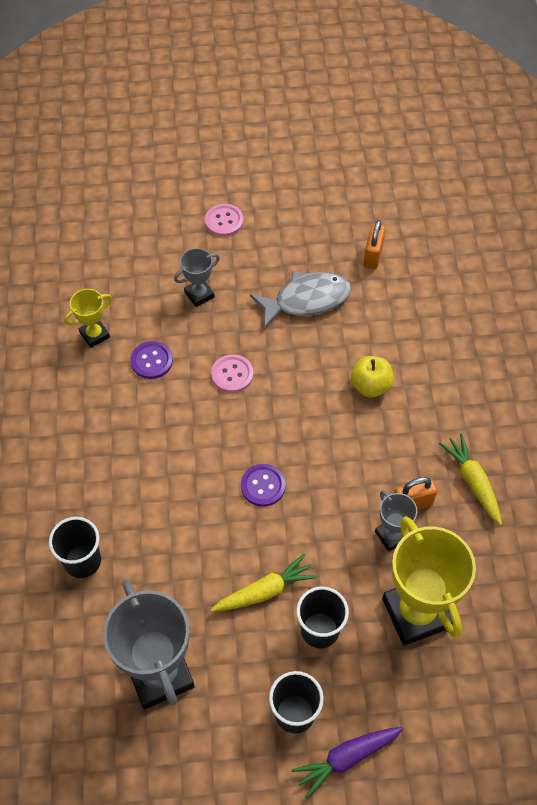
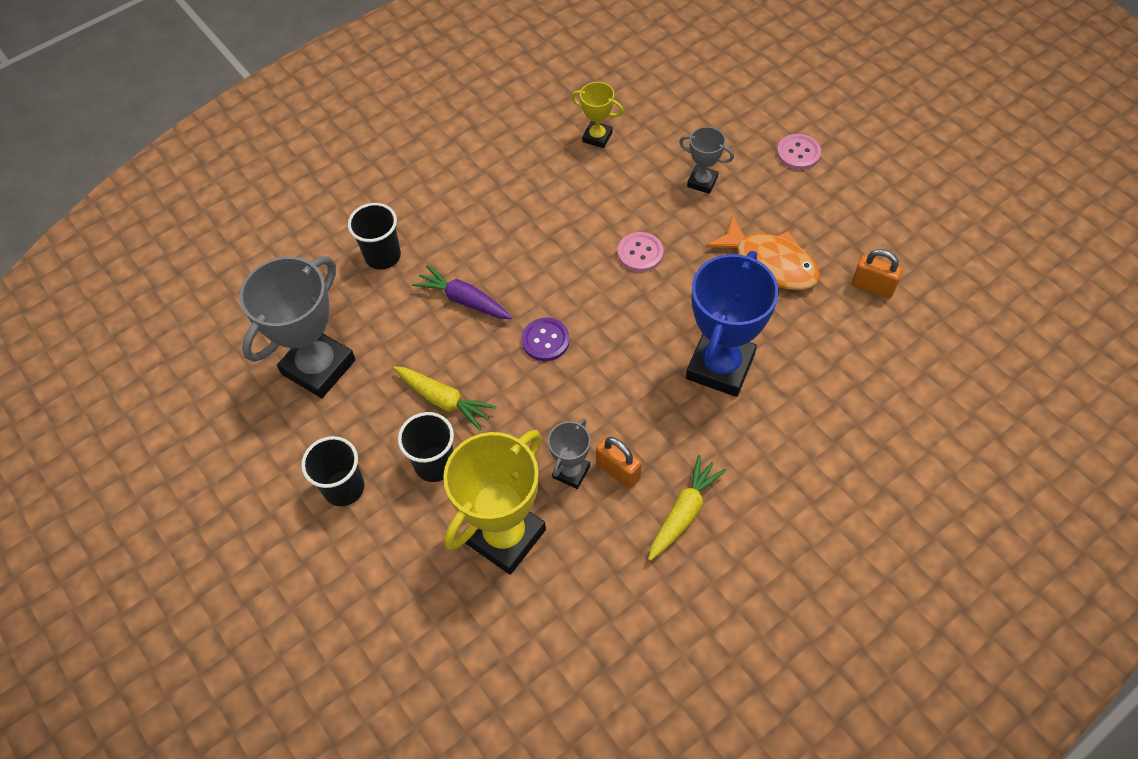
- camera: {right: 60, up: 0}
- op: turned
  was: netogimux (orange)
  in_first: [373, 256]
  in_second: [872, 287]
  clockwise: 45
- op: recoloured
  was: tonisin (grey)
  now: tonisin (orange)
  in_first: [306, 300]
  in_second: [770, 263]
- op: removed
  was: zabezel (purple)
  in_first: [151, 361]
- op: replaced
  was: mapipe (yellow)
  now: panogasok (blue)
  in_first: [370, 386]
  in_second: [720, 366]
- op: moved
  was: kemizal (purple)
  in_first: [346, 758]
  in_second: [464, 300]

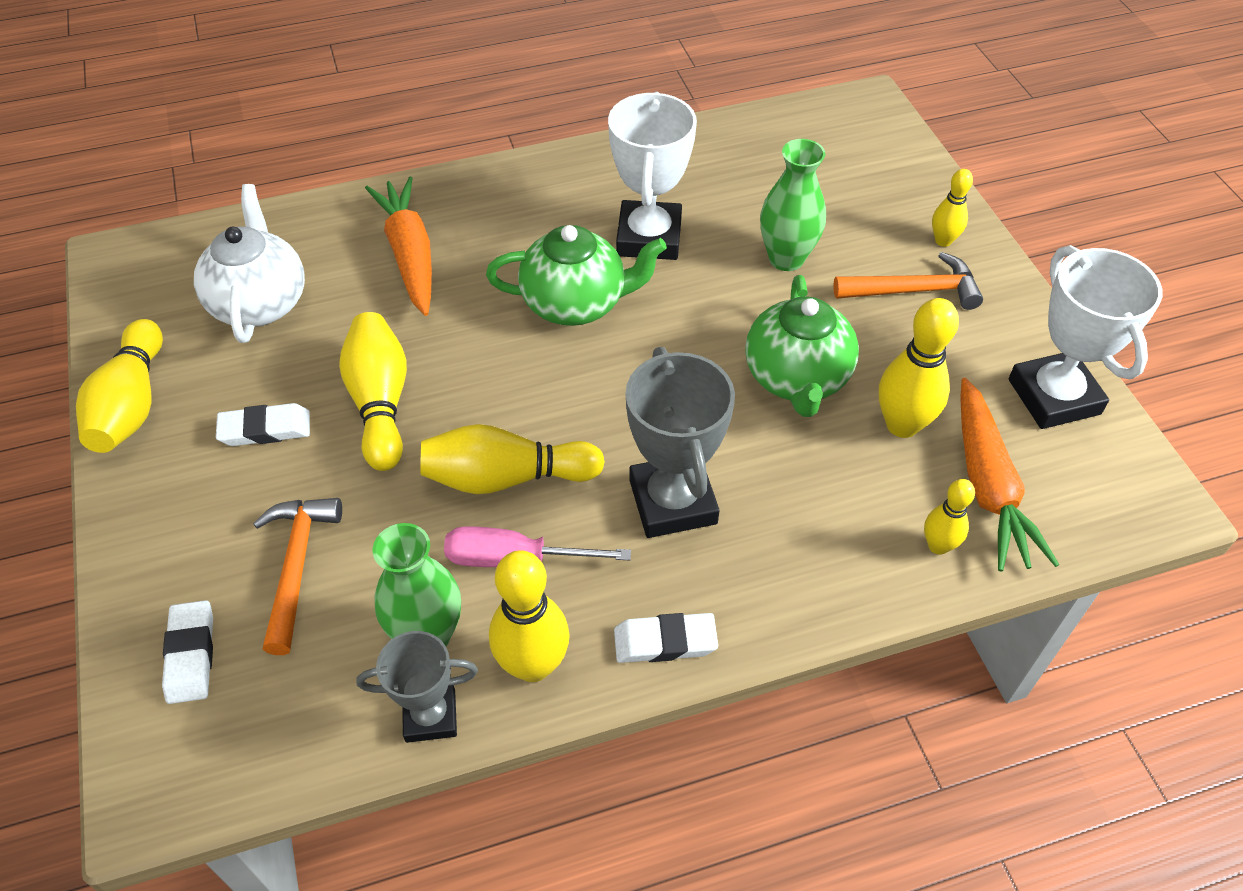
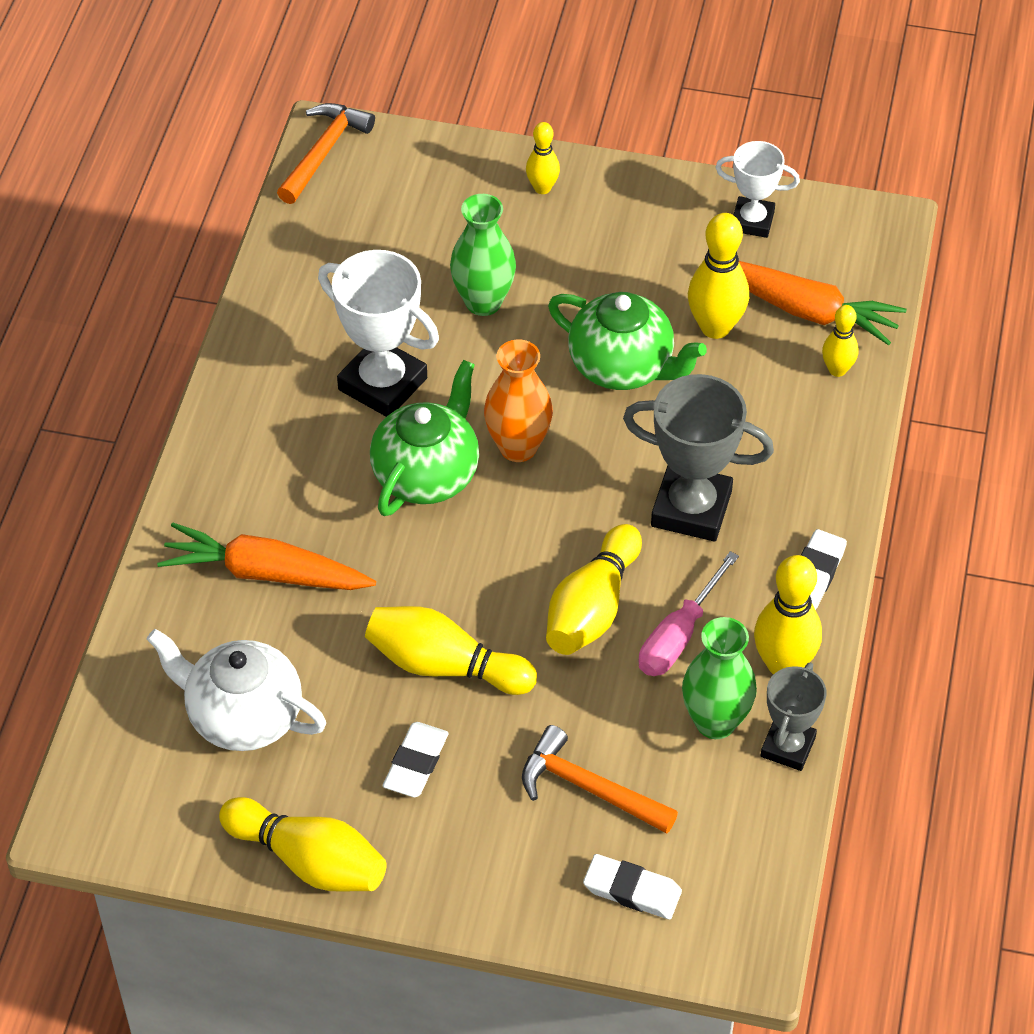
- camera: {right: -60, up: 0}
- op: resized
  was: panogasok (white)
  in_first: [1054, 396]
  in_second: [752, 221]
  ratio: 0.61
- op: moved
  was: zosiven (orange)
  in_first: [914, 290]
  in_second: [324, 151]
- op: added
  now: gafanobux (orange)
  in_second: [518, 447]

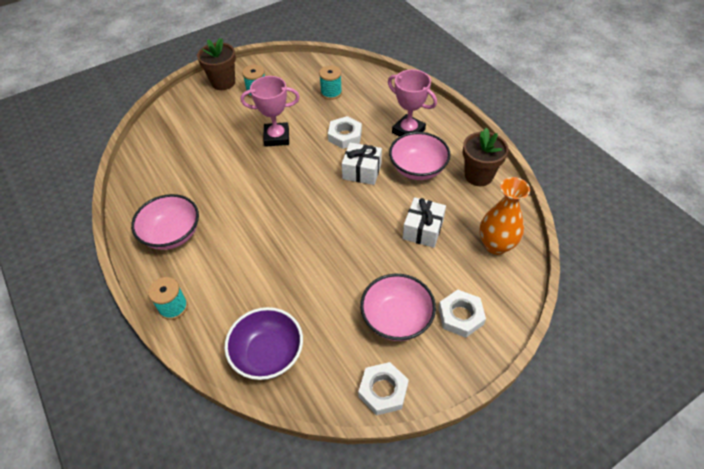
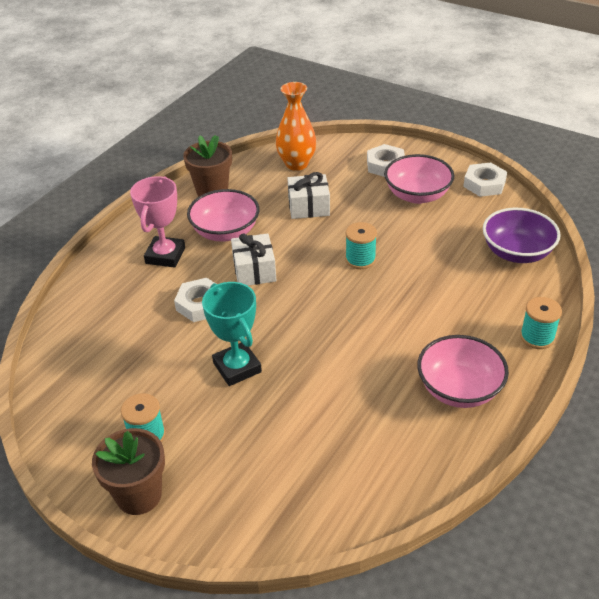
- camera: {right: -115, up: -10}
- op: moved
  was: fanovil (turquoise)
  in_first: [331, 93]
  in_second: [360, 259]
- op: recoloured
  was: panogasok (pink)
  now: panogasok (turquoise)
  in_first: [277, 137]
  in_second: [237, 367]

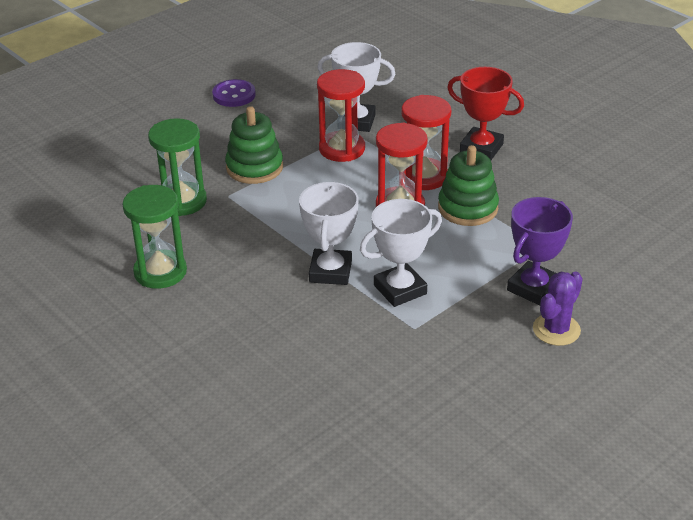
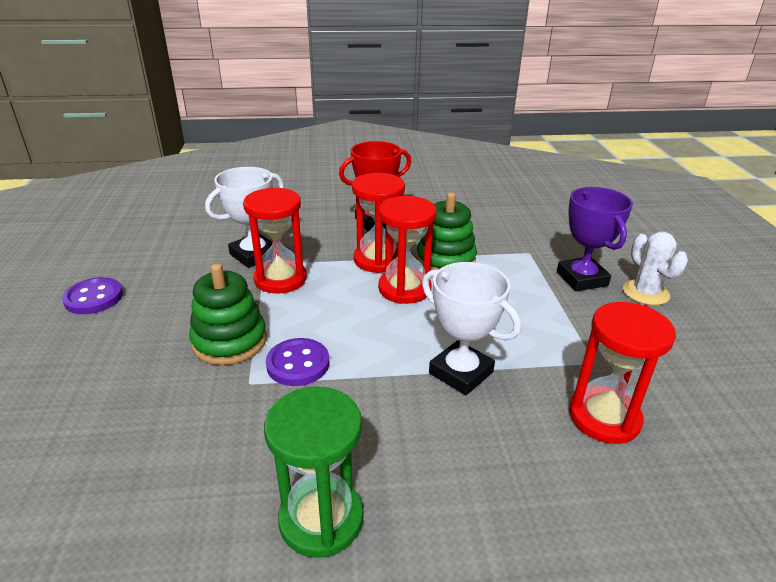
- camera: {right: -55, up: -5}
- op: removed
  was: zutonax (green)
  in_first: [182, 201]
- op: removed
  was: panogasok (white)
  in_first: [400, 289]
- op: recoloured
  was: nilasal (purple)
  now: nilasal (white)
  in_first: [556, 330]
  in_second: [645, 293]
- op: added
  now: zutonax (red)
  in_second: [604, 417]
- op: added
  now: zabezel (purple)
  in_second: [298, 364]

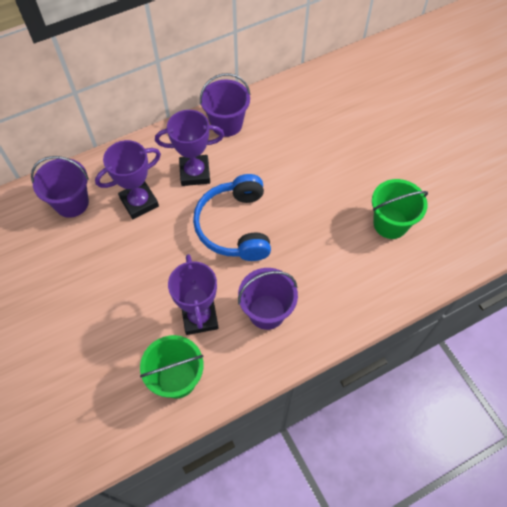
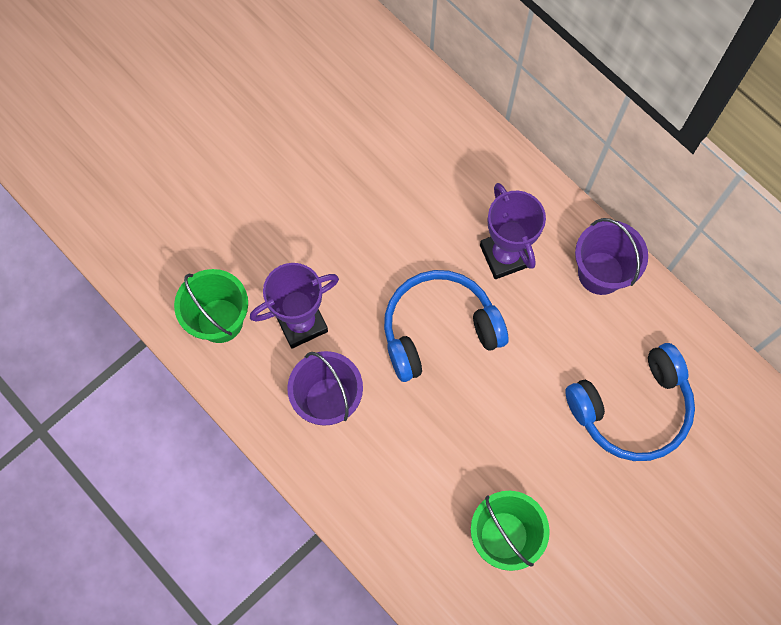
- camera: {right: 75, up: 10}
- op: removed
  was: panogasok (purple)
  in_first: [139, 202]
- op: removed
  was: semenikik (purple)
  in_first: [71, 203]
- op: added
  now: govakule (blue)
  in_second: [632, 409]

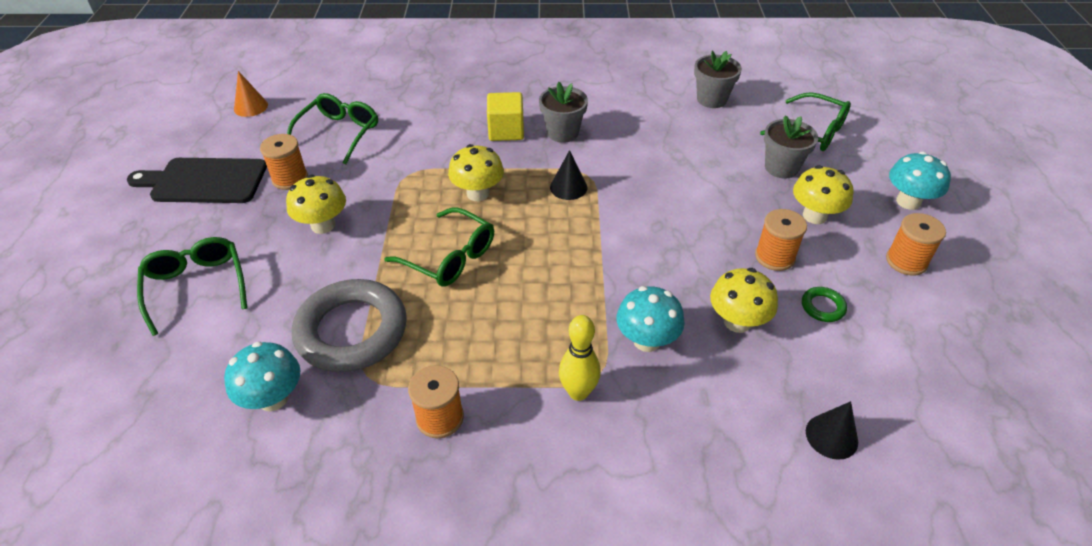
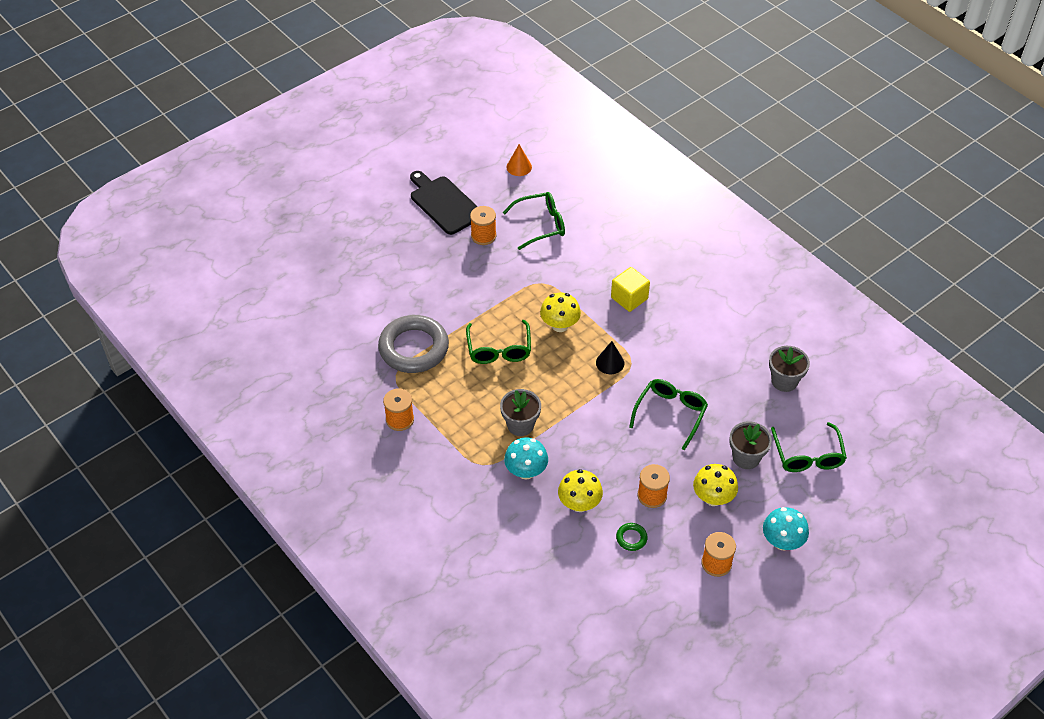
- camera: {right: 50, up: 5}
- op: moved
  was: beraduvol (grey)
  in_first: [562, 133]
  in_second: [520, 425]
- op: removed
  was: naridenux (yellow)
  in_first: [323, 225]
- op: moved
  was: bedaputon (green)
  in_first: [196, 286]
  in_second: [670, 414]
- op: removed
  was: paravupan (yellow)
  in_first: [578, 392]
- op: removed
  was: naridenux (turquoise)
  in_first: [273, 398]
- op: removed
  was: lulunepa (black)
  in_first: [831, 436]

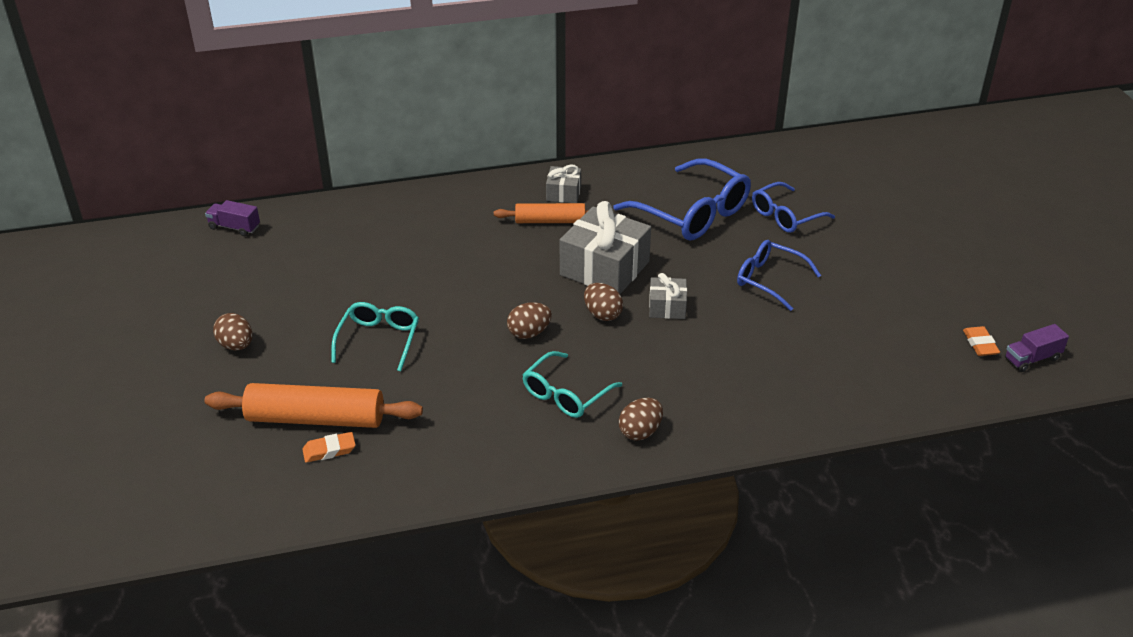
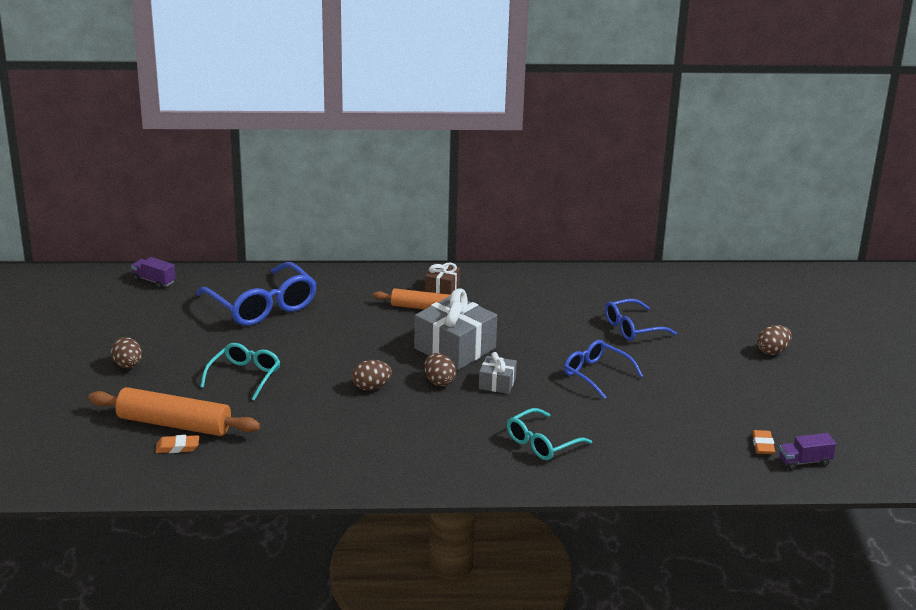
- camera: {right: 10, up: -10}
- op: moved
  was: bedaputon (blue)
  in_first: [692, 213]
  in_second: [262, 306]
- op: recoloured
  was: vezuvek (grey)
  now: vezuvek (brown)
  in_first: [563, 193]
  in_second: [442, 288]
- op: moved
  was: bedaputon (turquoise)
  in_first: [566, 394]
  in_second: [542, 443]
- op: moved
  was: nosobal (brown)
  in_first: [640, 432]
  in_second: [772, 351]

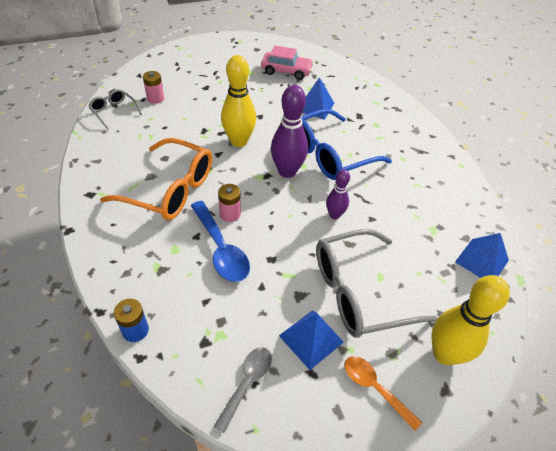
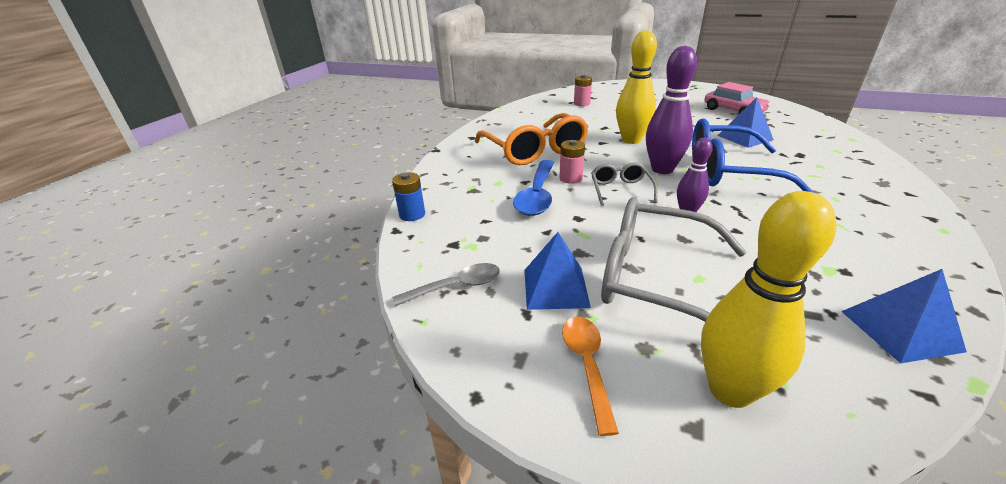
- camera: {right: 45, up: -15}
- op: moved
  was: bedaputon (grey)
  in_first: [114, 111]
  in_second: [620, 189]

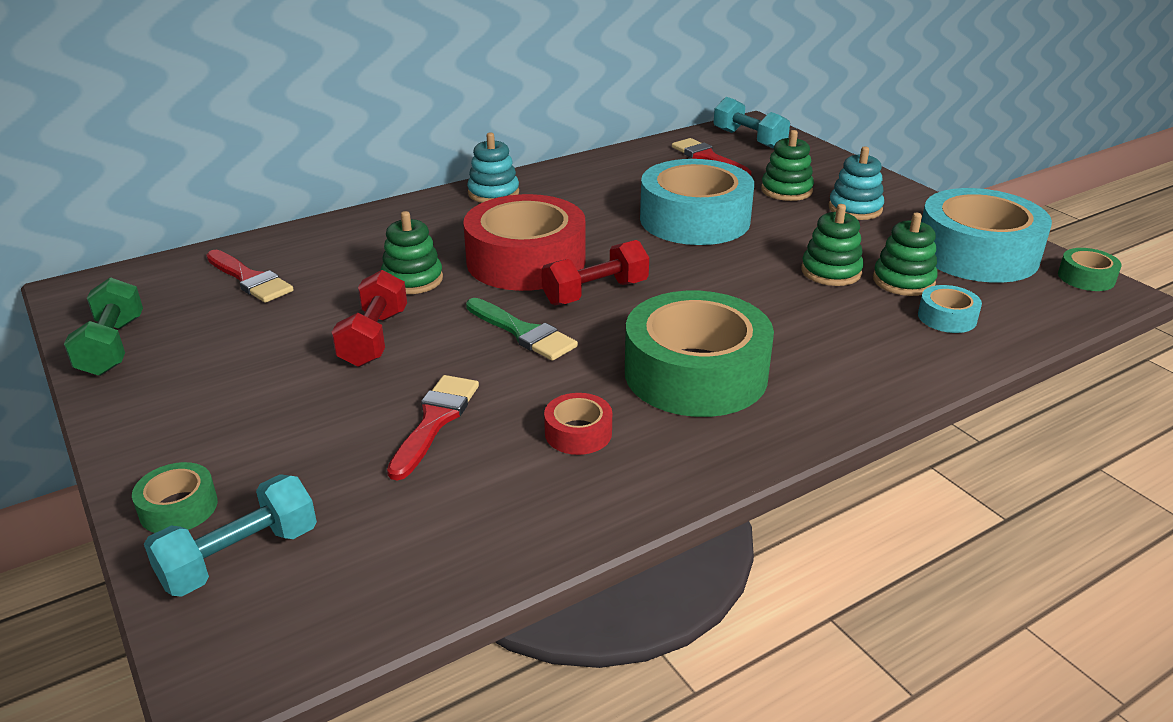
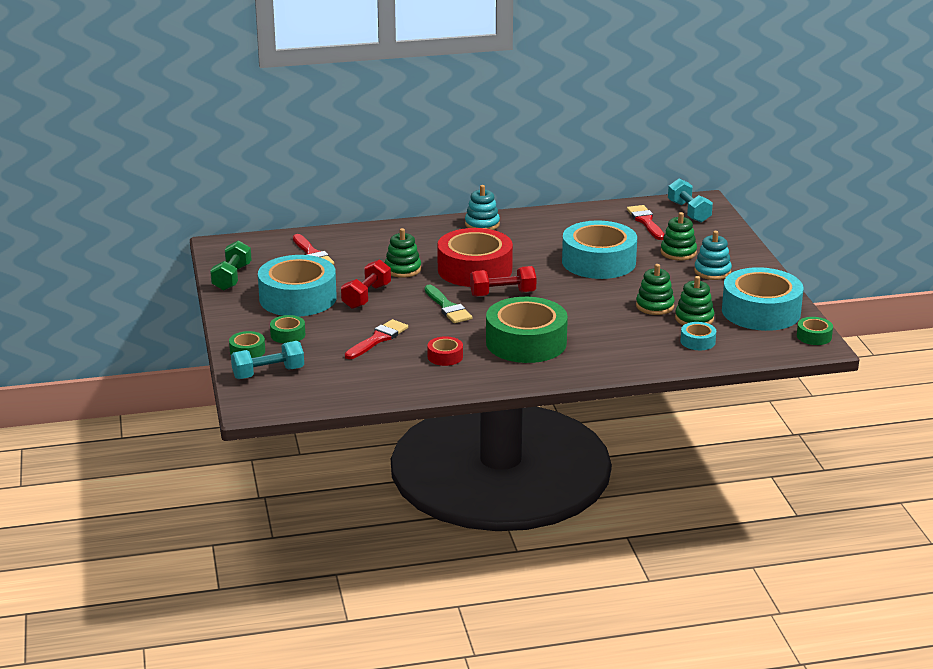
- camera: {right: 20, up: -5}
- op: added
  now: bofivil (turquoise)
  in_second: [298, 298]
- op: added
  now: bofivil (green)
  in_second: [288, 335]

